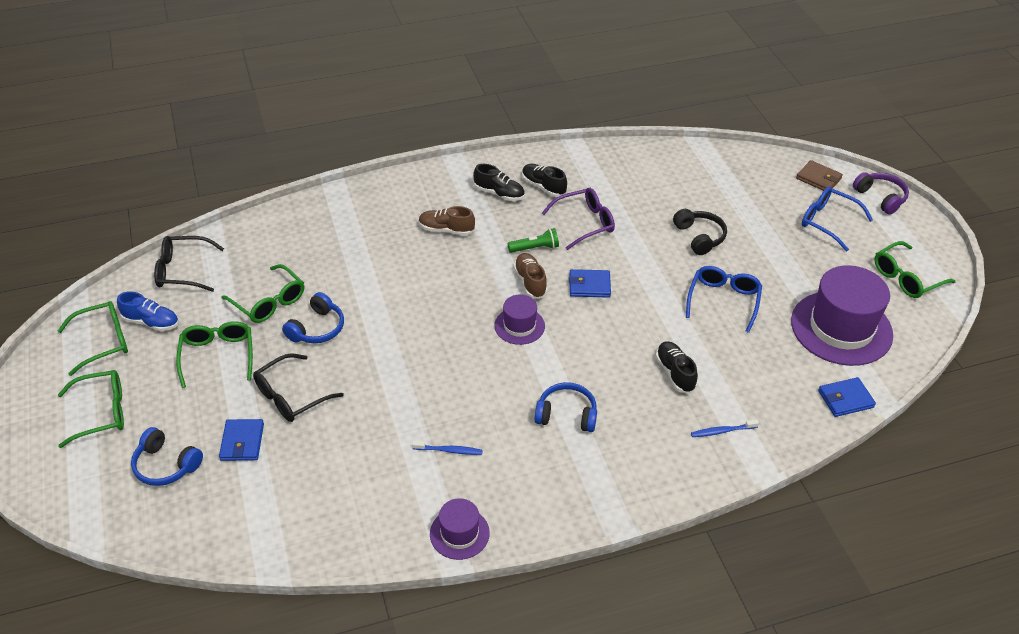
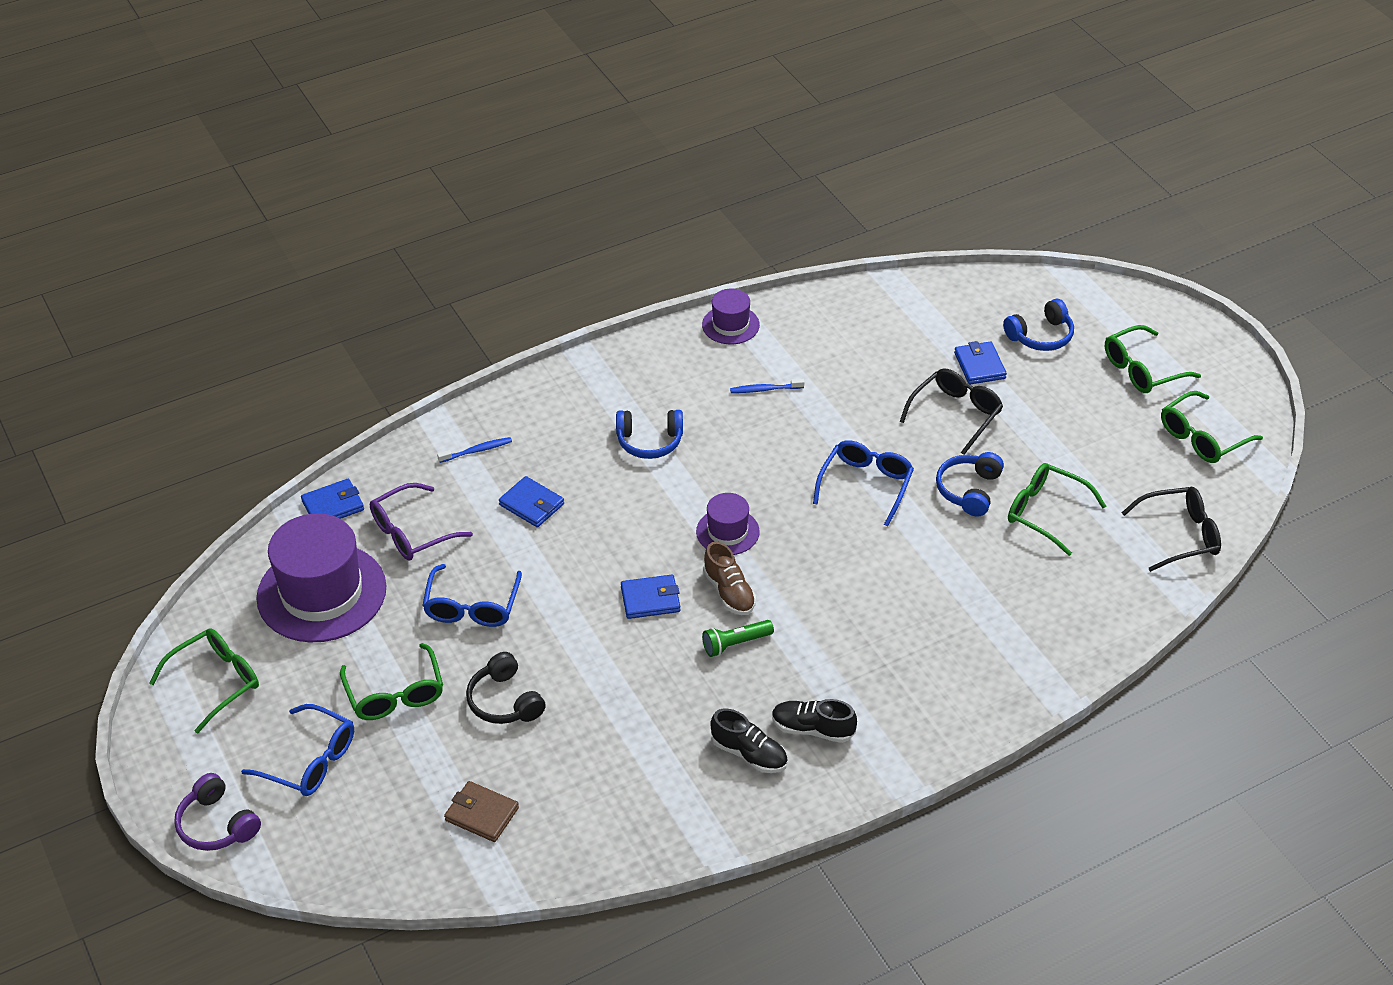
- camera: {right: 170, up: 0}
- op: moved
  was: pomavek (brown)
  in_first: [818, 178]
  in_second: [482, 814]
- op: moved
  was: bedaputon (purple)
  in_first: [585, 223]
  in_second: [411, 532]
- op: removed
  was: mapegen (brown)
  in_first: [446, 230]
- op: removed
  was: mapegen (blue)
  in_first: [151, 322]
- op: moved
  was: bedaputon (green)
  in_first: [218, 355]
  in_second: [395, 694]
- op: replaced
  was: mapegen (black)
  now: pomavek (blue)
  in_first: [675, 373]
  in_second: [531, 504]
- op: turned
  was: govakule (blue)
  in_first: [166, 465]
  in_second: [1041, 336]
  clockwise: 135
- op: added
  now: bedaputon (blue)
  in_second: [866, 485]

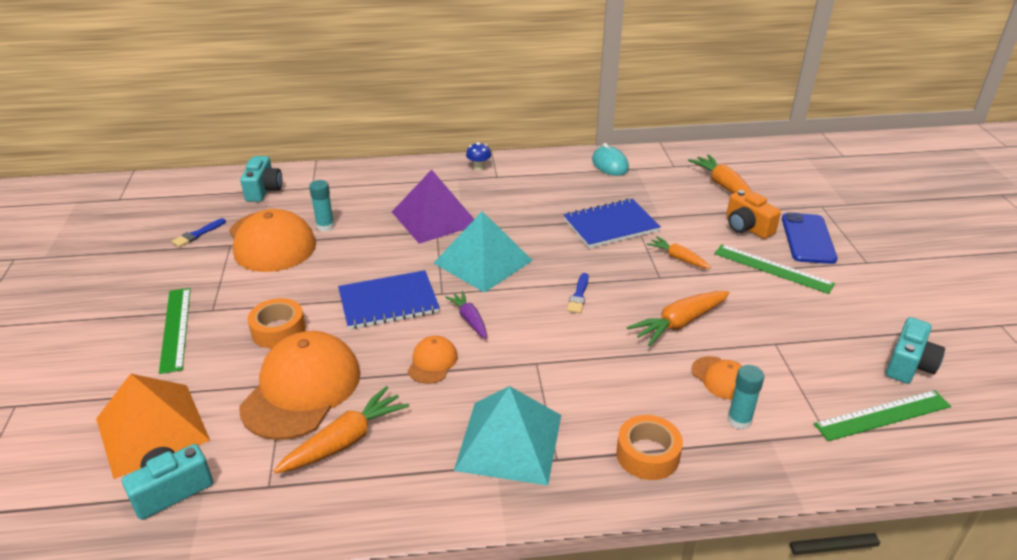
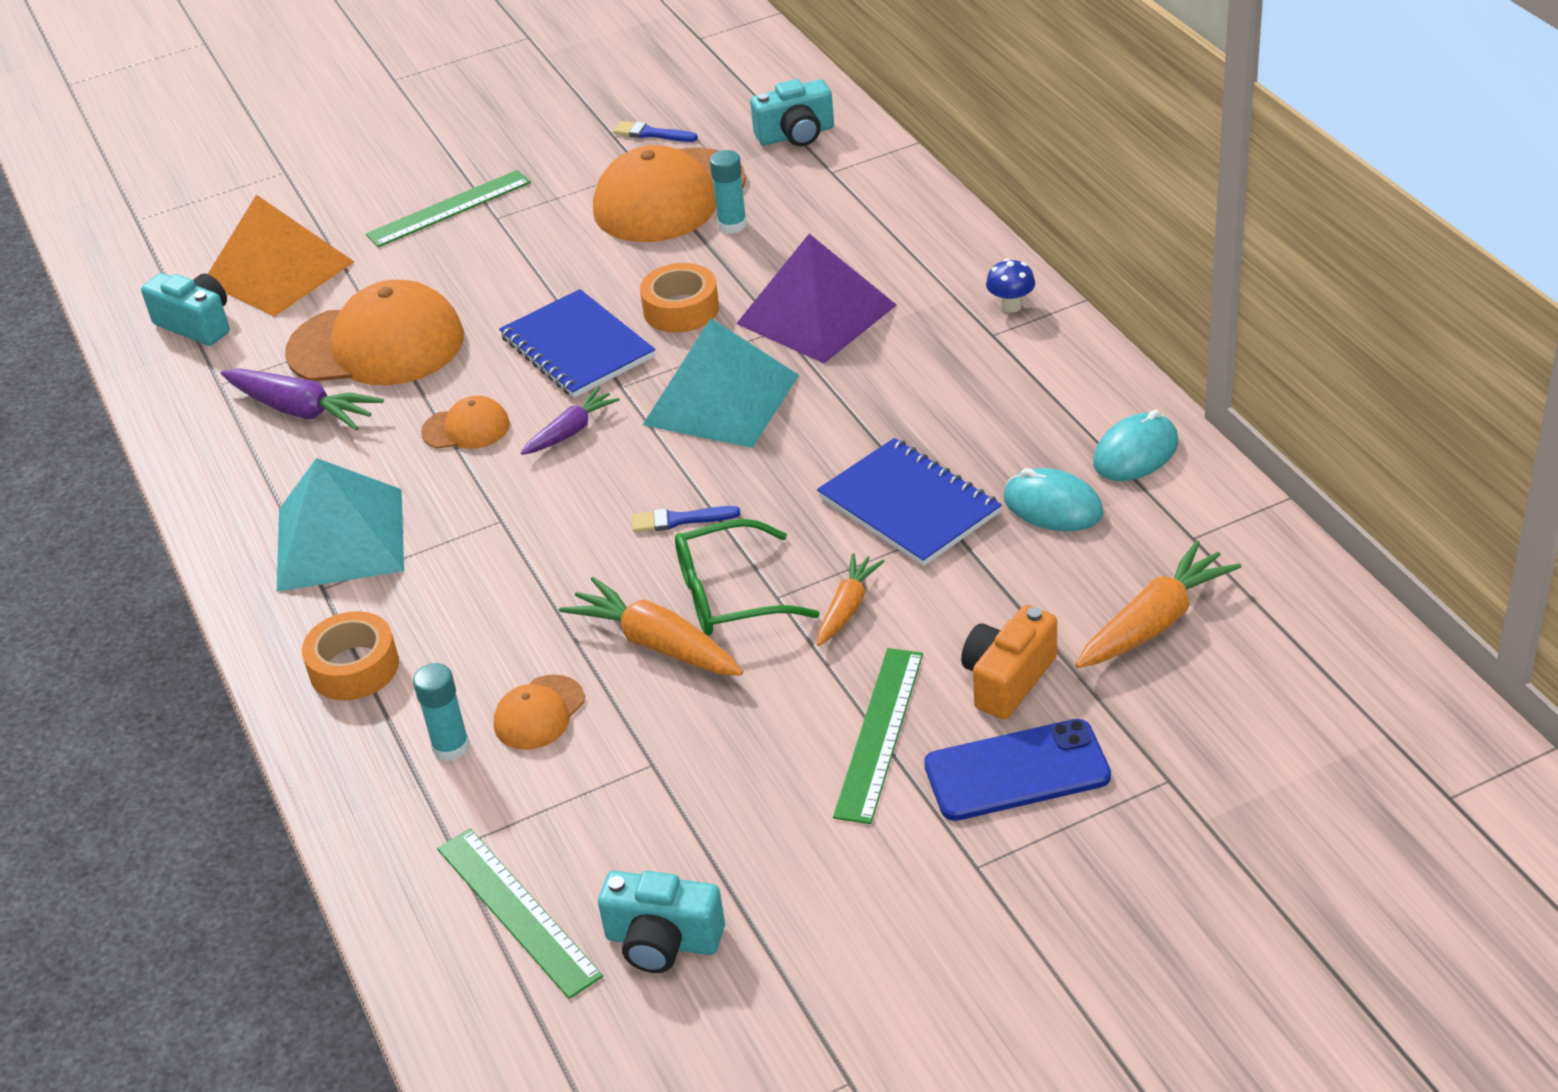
- camera: {right: 75, up: 5}
- op: moved
  was: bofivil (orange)
  in_first: [278, 330]
  in_second: [681, 309]
- op: recoloured
  was: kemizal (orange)
  now: kemizal (purple)
  in_first: [345, 441]
  in_second: [302, 410]
- op: added
  now: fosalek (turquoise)
  in_second: [1053, 506]
- op: added
  now: bedaputon (green)
  in_second: [730, 595]

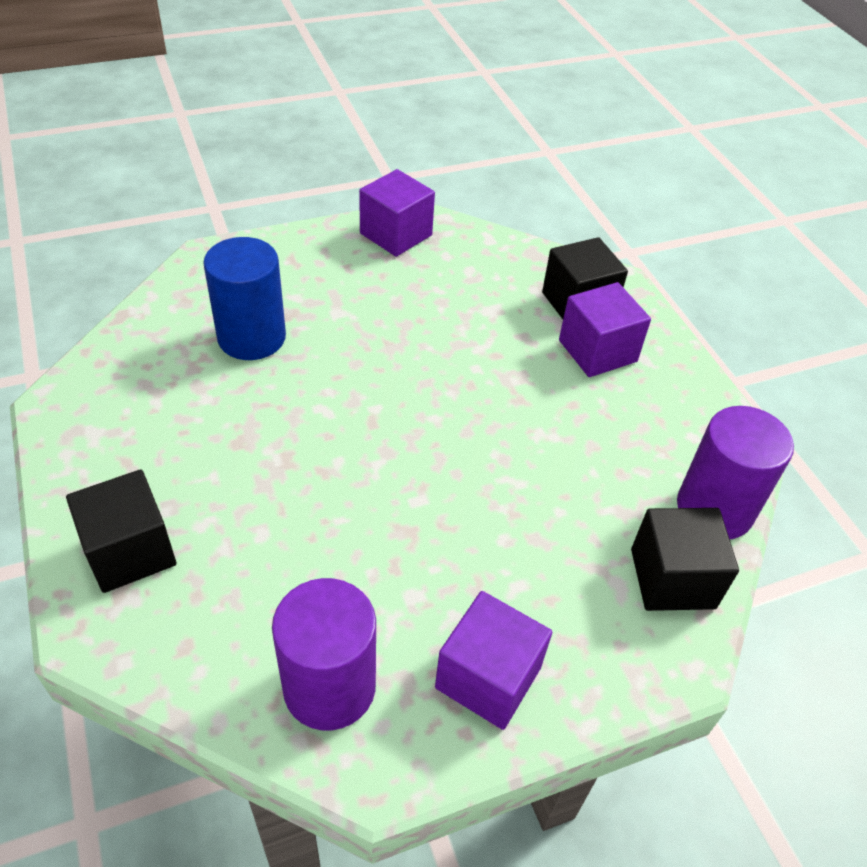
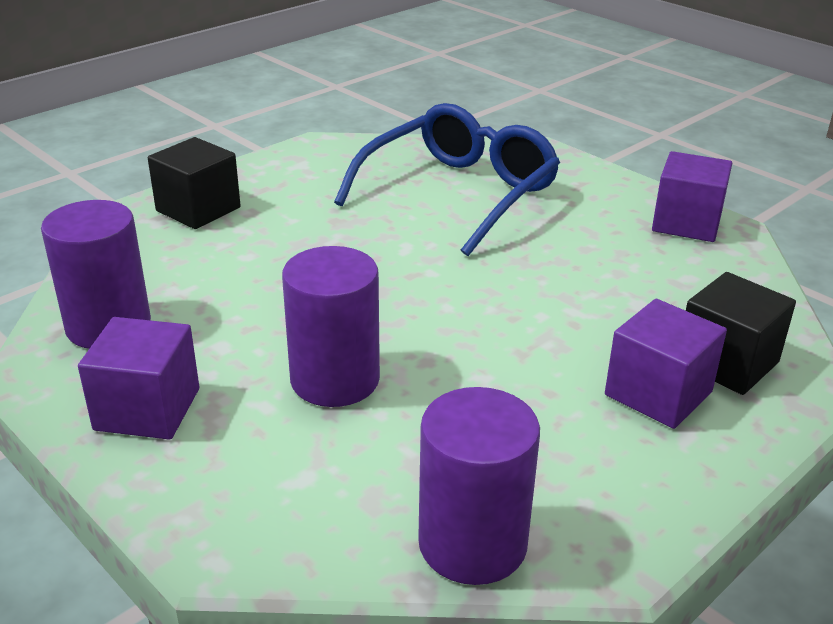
- camera: {right: 70, up: -15}
- op: replaced
  was: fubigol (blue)
  now: bedaputon (blue)
  in_first: [251, 337]
  in_second: [460, 193]
- op: removed
  was: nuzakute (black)
  in_first: [672, 578]
- op: added
  now: fubigol (purple)
  in_second: [335, 379]

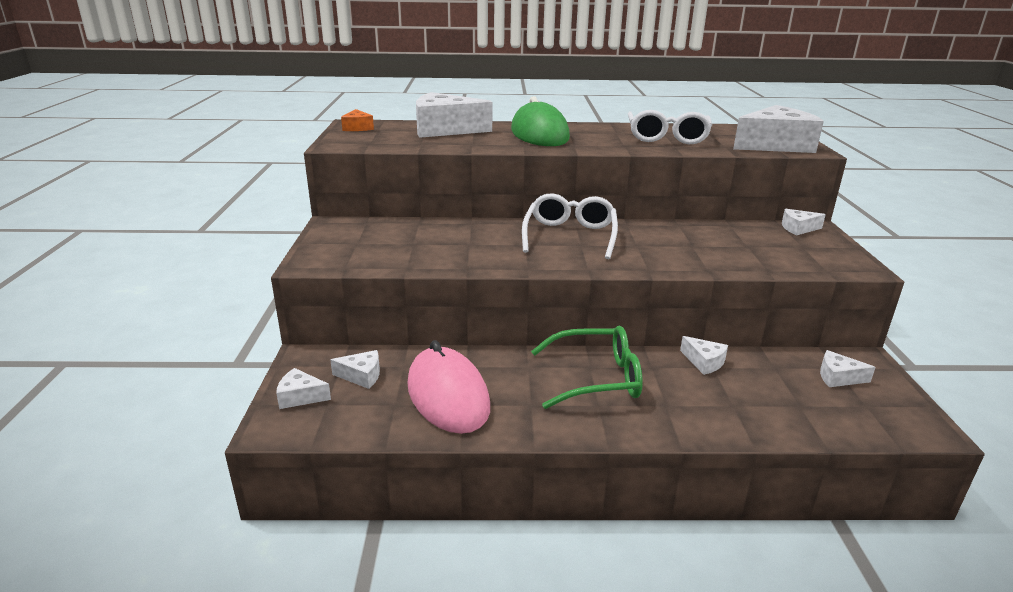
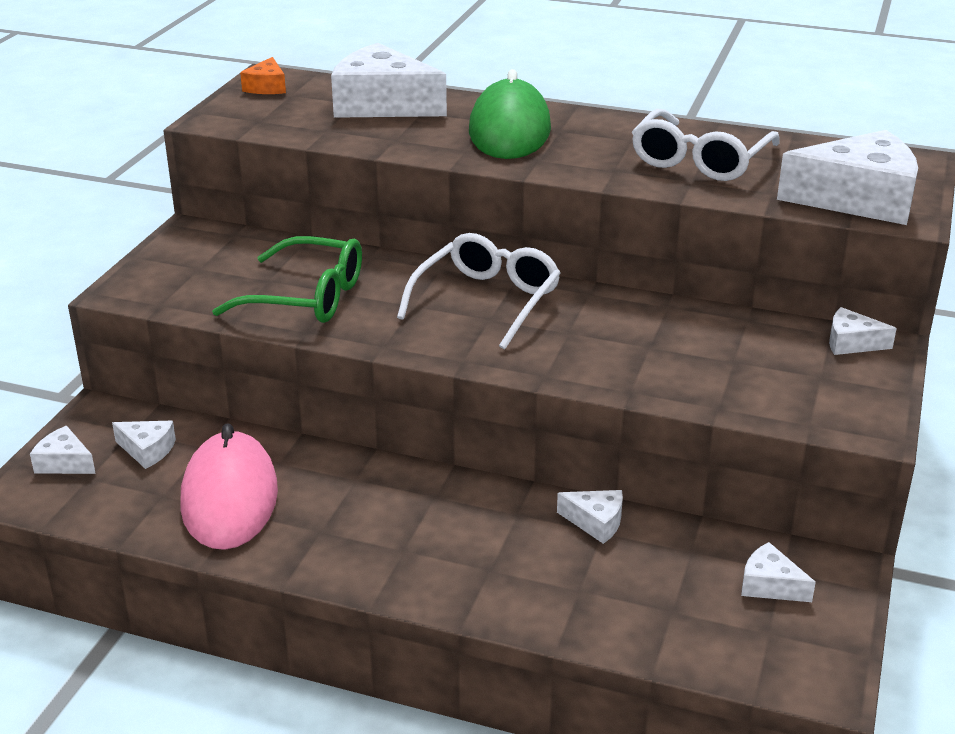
- camera: {right: 20, up: 5}
- op: moved
  was: bedaputon (green)
  in_first: [595, 378]
  in_second: [305, 297]
- op: turned
  was: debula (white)
  in_first: [704, 362]
  in_second: [596, 522]
  clockwise: -45

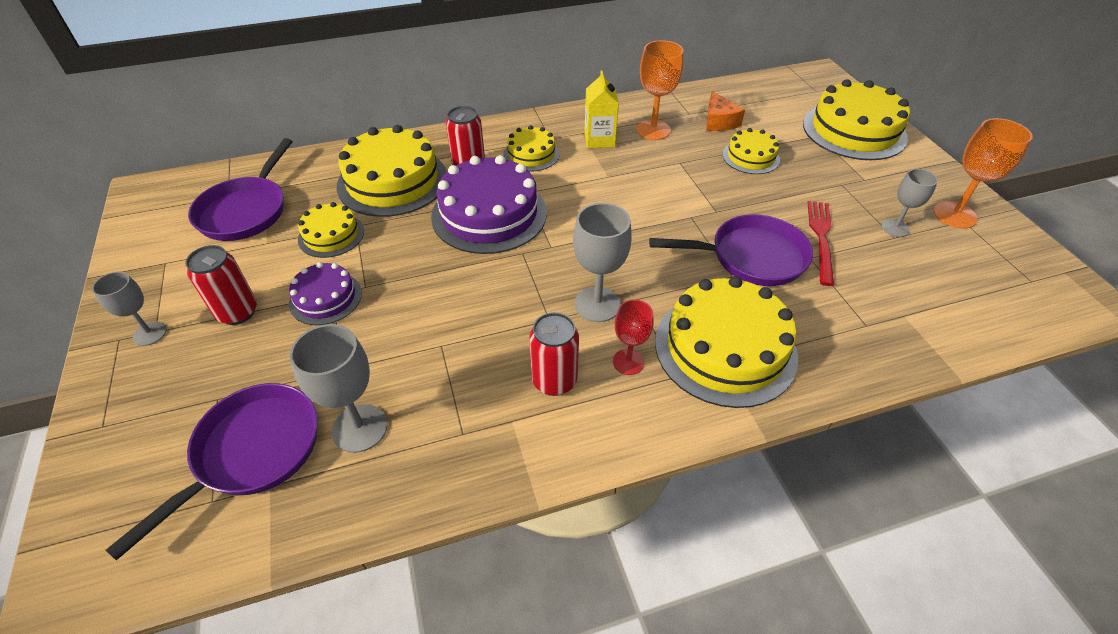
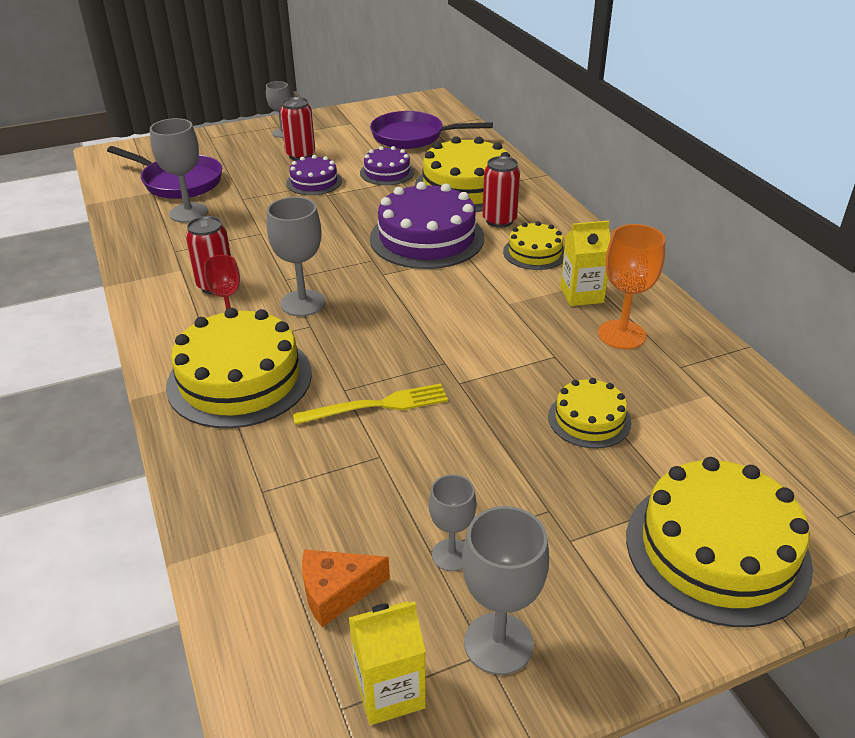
- camera: {right: 85, up: -10}
- op: moved
  was: debula (orange)
  in_first: [719, 121]
  in_second: [336, 592]
- op: recoloured
  was: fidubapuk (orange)
  now: fidubapuk (grey)
  in_first: [954, 215]
  in_second: [498, 643]
- op: removed
  was: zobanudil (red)
  in_first: [821, 238]
- op: recoloured
  was: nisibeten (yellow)
  now: nisibeten (purple)
  in_first: [331, 235]
  in_second: [387, 172]
- op: replaced
  was: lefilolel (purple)
  now: zobanudil (yellow)
  in_first: [751, 257]
  in_second: [376, 406]
- op: added
  now: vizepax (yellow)
  in_second: [390, 691]

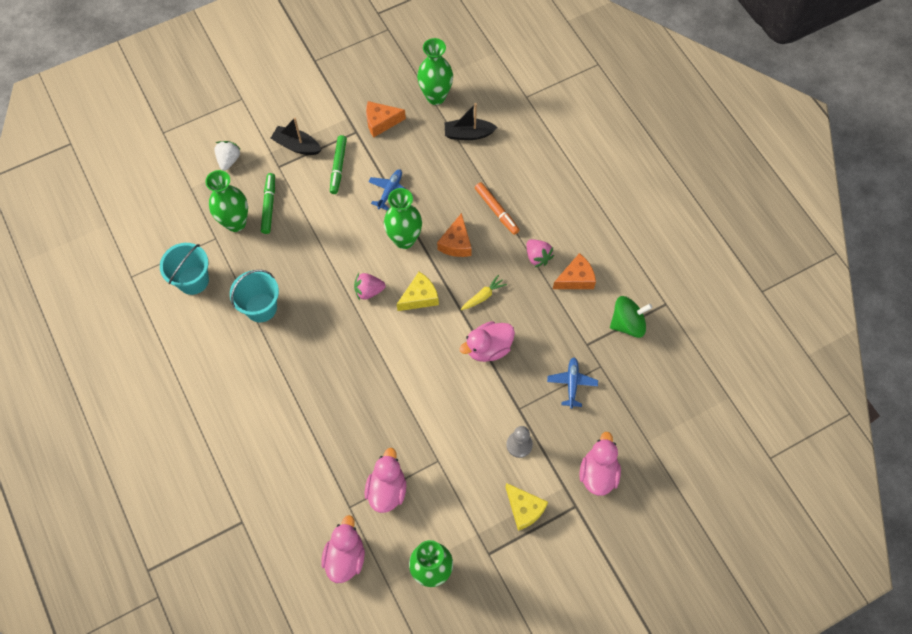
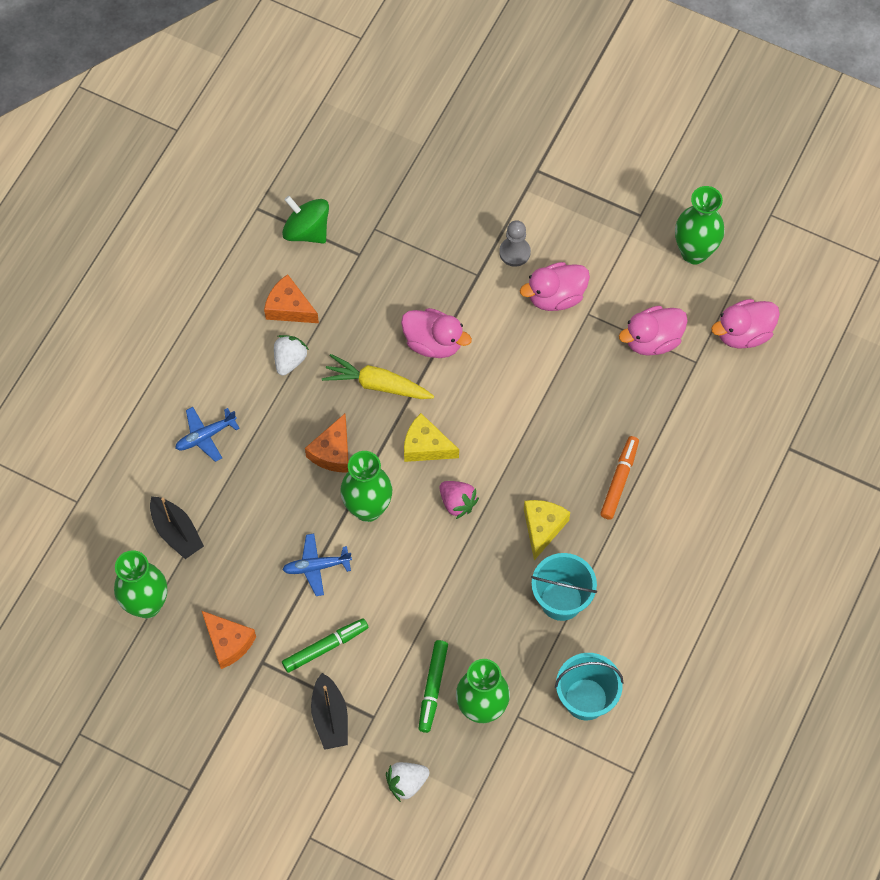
- camera: {right: -125, up: 0}
- op: turned
  was: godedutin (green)
  in_first: [269, 206]
  in_second: [433, 688]
  clockwise: -45
- op: moved
  was: godedutin (orange)
  in_first: [496, 211]
  in_second: [619, 480]
- op: turned
  was: debula (orange)
  in_first: [456, 243]
  in_second: [333, 452]
  clockwise: 135
- op: recoloured
  was: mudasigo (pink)
  now: mudasigo (white)
  in_first: [537, 257]
  in_second: [289, 360]
- op: resized
  was: kemizal (yellow)
  in_first: [483, 296]
  in_second: [377, 384]
  ratio: 1.63
- op: moved
  was: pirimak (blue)
  in_first: [572, 383]
  in_second: [205, 436]
- op: moved
  was: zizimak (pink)
  in_first: [598, 473]
  in_second: [555, 296]
- op: moved
  was: debula (yellow)
  in_first: [524, 509]
  in_second: [542, 528]

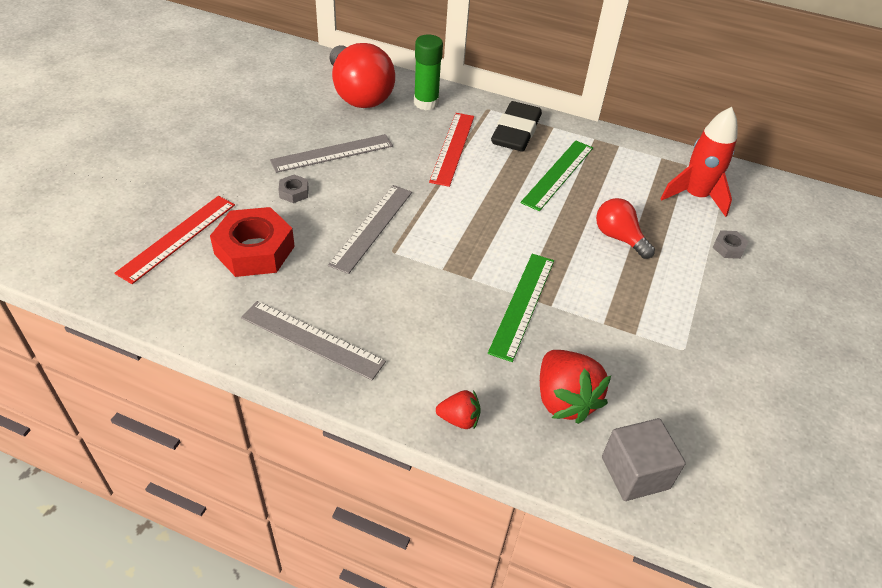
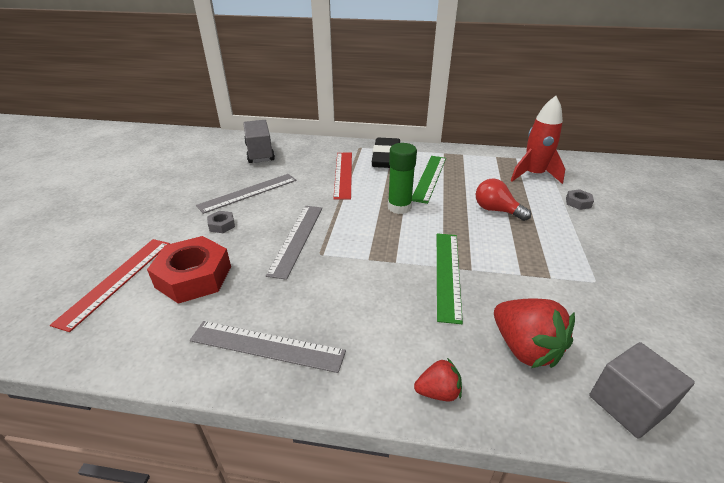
- camera: {right: -10, up: -10}
- op: moved
  was: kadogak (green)
  in_first: [426, 103]
  in_second: [399, 207]
- op: replaced
  was: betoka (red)
  now: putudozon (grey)
  in_first: [359, 94]
  in_second: [259, 153]

